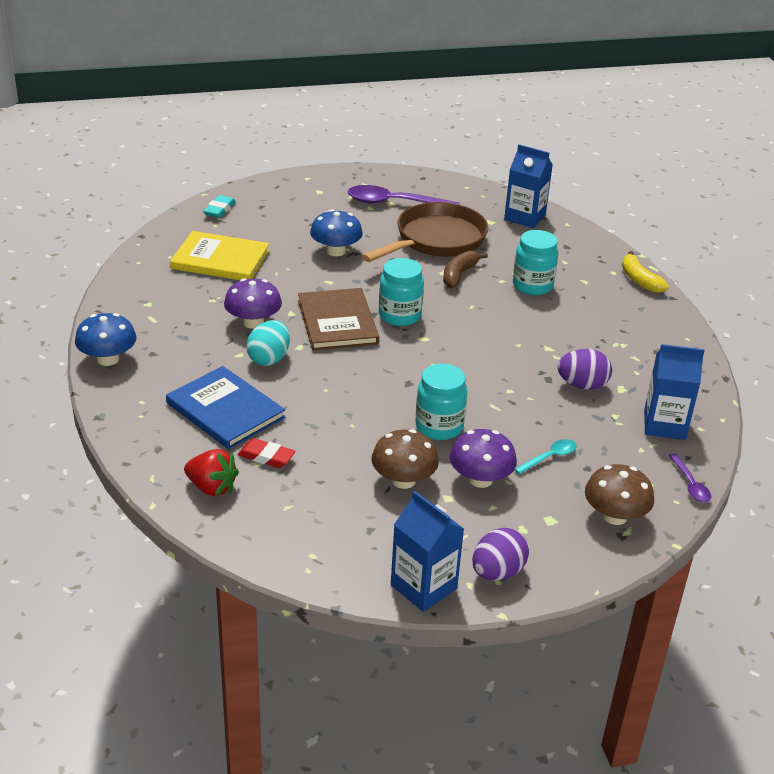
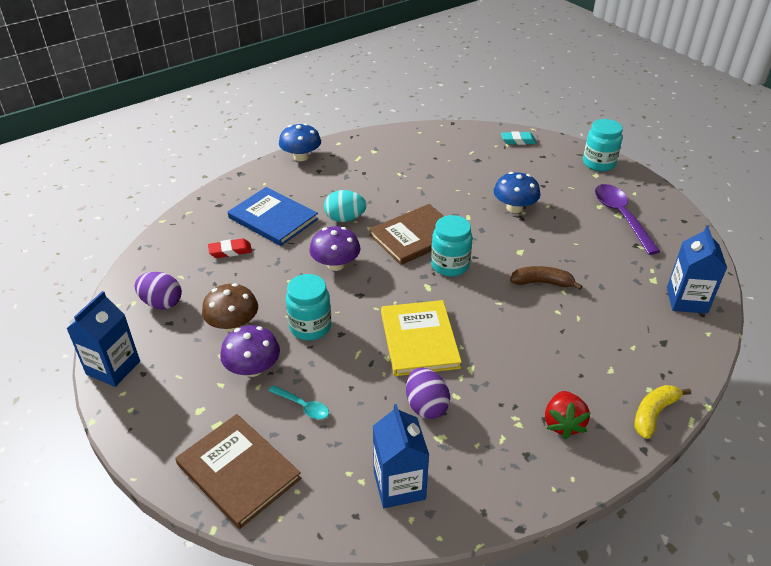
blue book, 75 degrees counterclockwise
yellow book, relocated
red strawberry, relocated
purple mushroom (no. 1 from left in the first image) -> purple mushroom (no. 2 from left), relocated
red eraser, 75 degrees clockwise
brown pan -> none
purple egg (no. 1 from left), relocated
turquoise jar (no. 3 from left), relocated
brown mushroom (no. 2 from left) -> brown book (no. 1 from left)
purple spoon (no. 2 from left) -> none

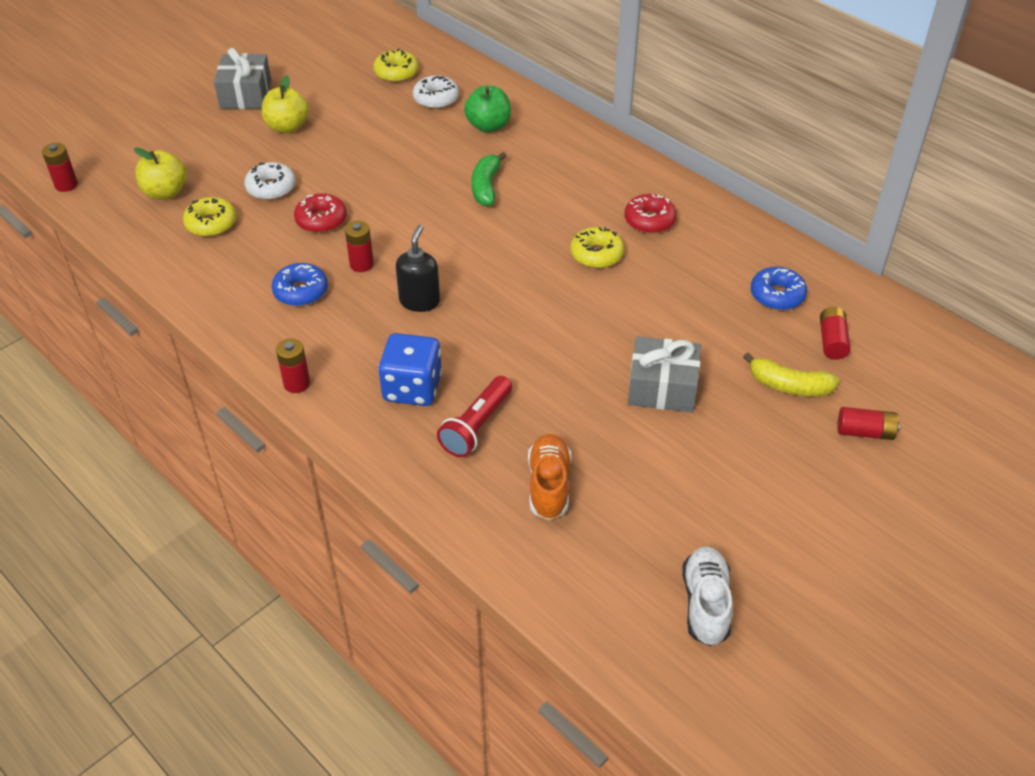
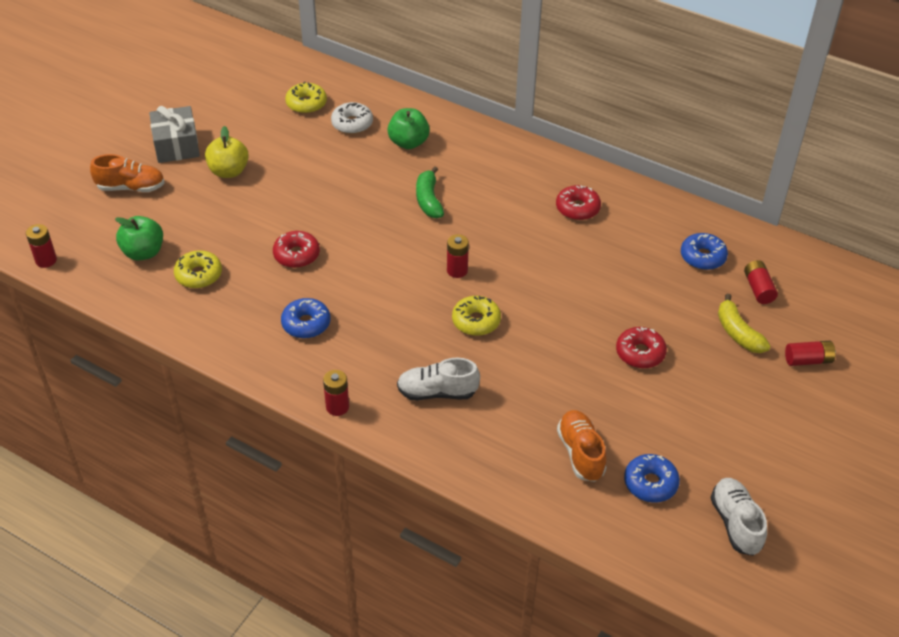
yellow apple (no. 1 from left) -> green apple (no. 1 from left)
white donut (no. 1 from left) -> none
red battery (no. 3 from left), relocated
blue dice -> white shoe (no. 1 from left)
black soap dispenser -> none
red flashlight -> none
yellow donut (no. 3 from left), relocated
grey gift (no. 2 from left) -> red donut (no. 3 from left)
yellow banana, 60 degrees clockwise
none -> orange shoe (no. 1 from left)
none -> blue donut (no. 2 from left)

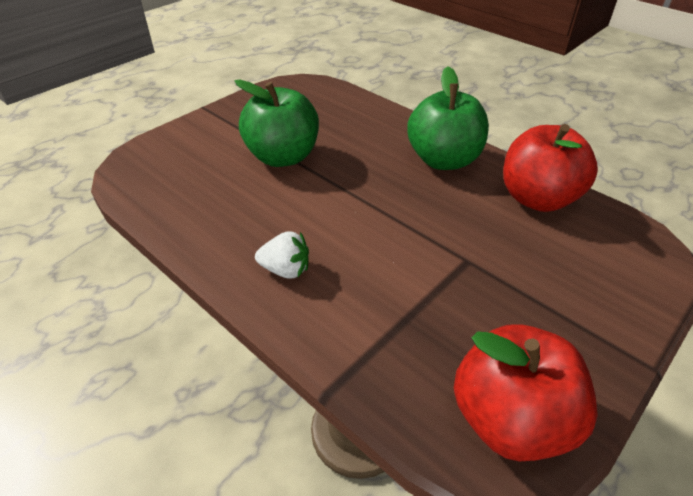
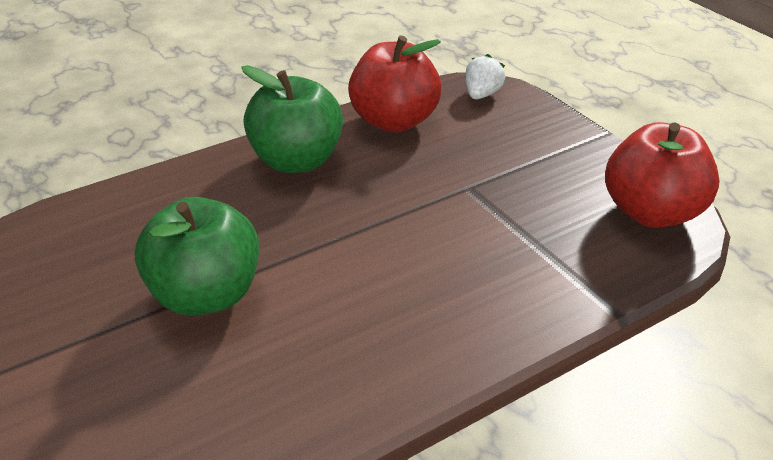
white strawberry, relocated

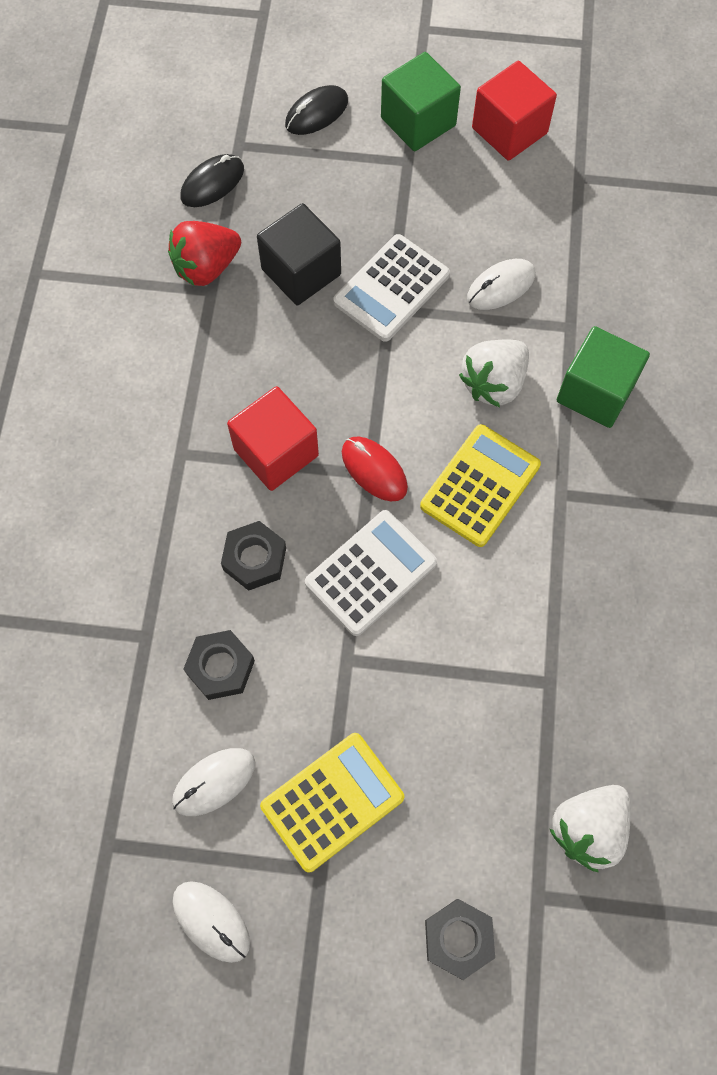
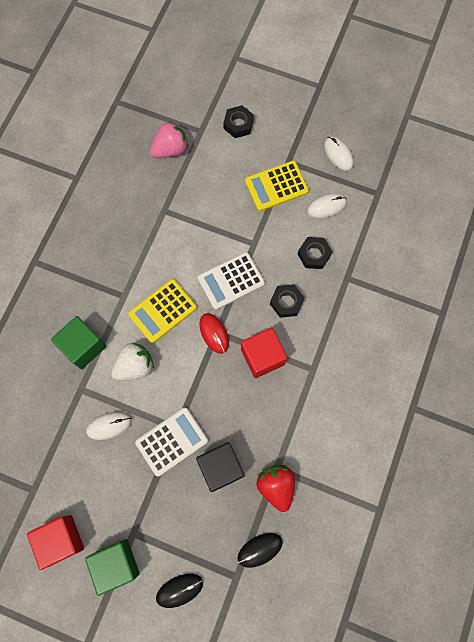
red strawberry, 90 degrees counterclockwise
white strawberry (no. 2 from left) -> pink strawberry

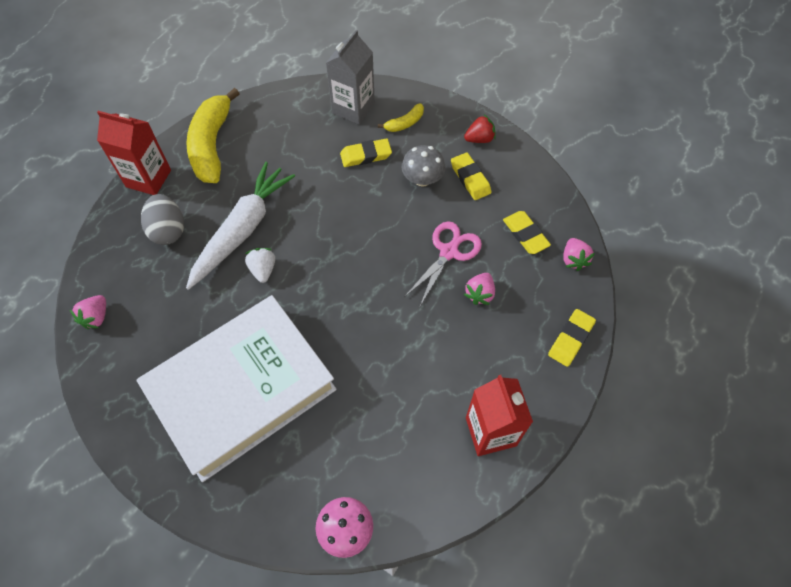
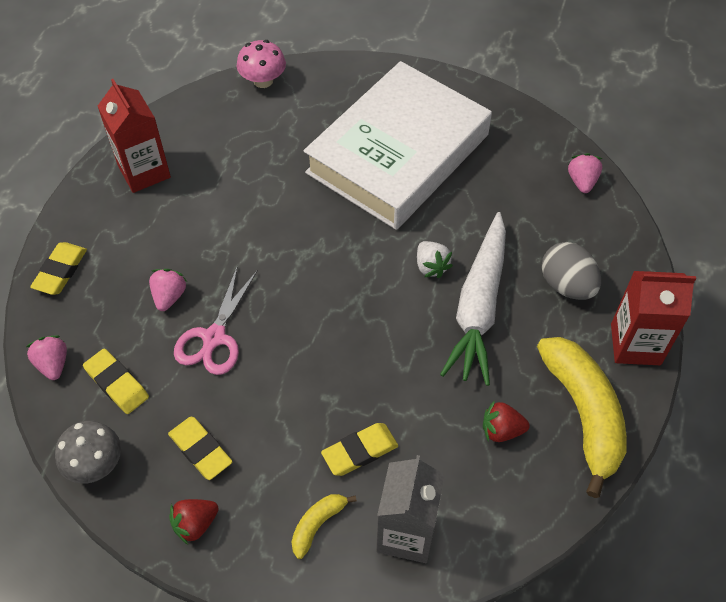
grey mushroom, relocated
none -> red strawberry (no. 2 from left)

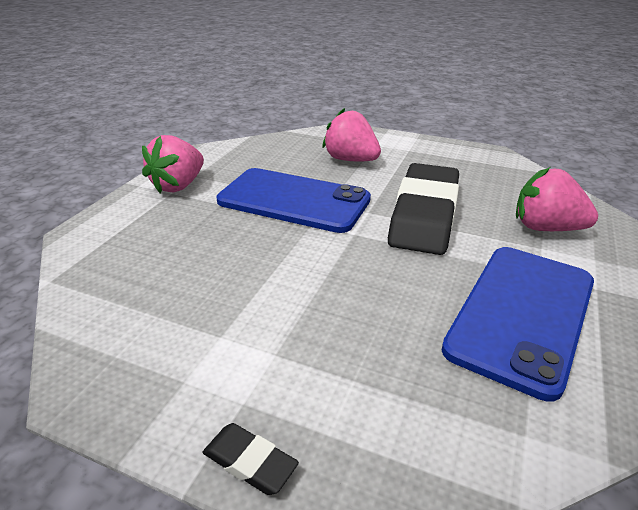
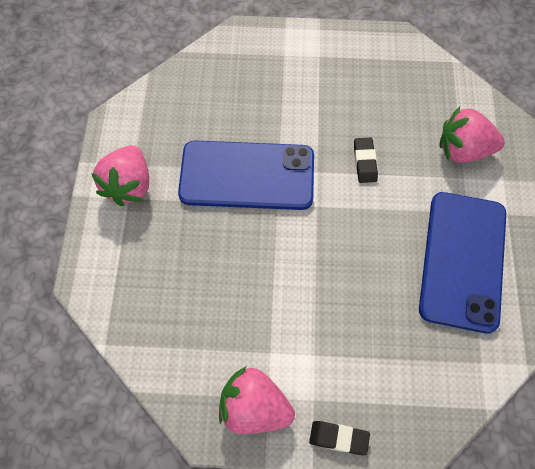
pink strawberry (no. 2 from left), relocated
black eraser (no. 2 from left), x0.40

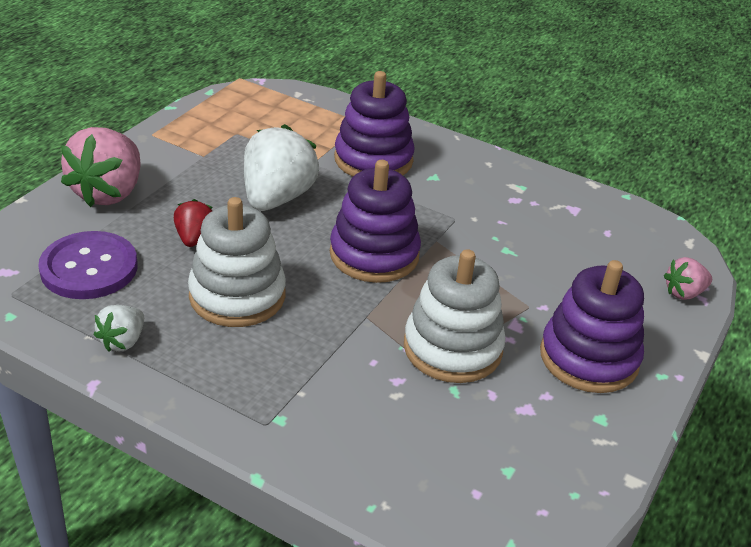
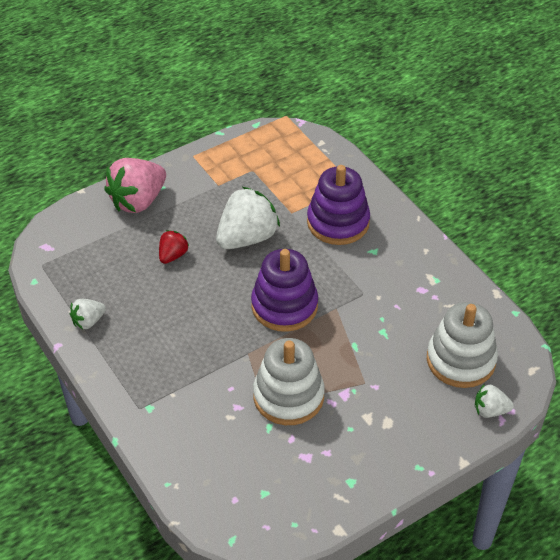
purple button -> none
white stacking toy (no. 1 from left in the first image) -> white stacking toy (no. 2 from left), relocated
purple stacking toy (no. 3 from left) -> none
pink strawberry (no. 2 from left) -> white strawberry (no. 3 from left)

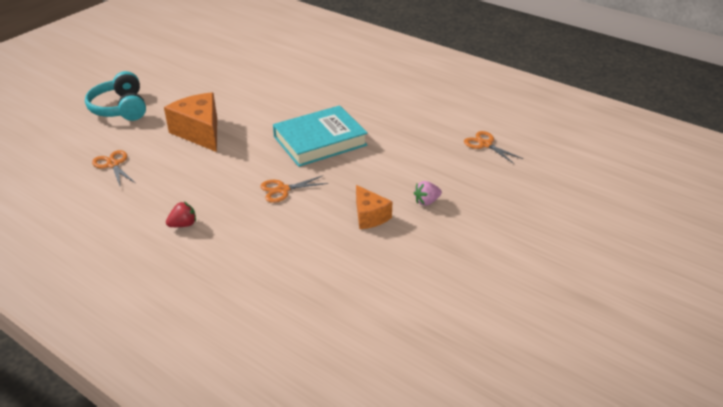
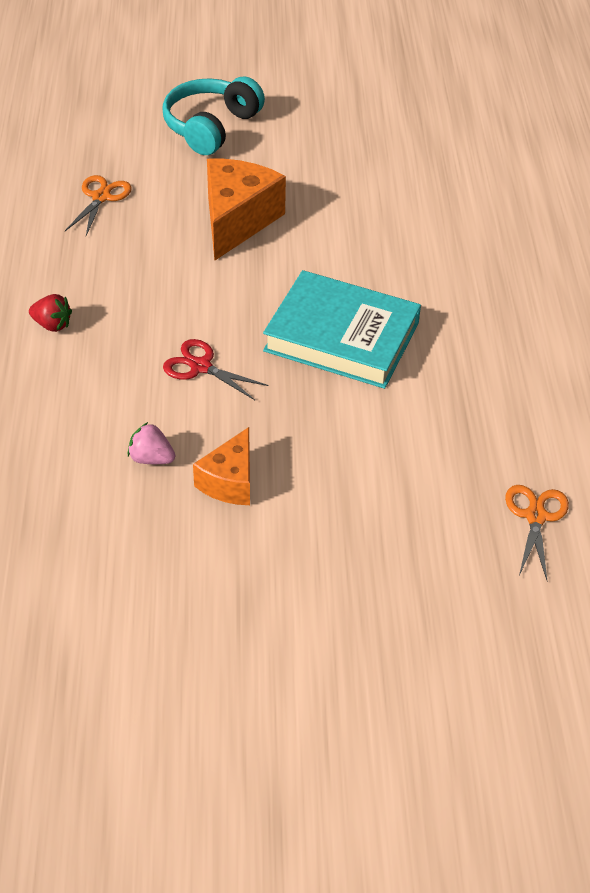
orange scissors (no. 2 from left) -> red scissors
pink strawberry, relocated

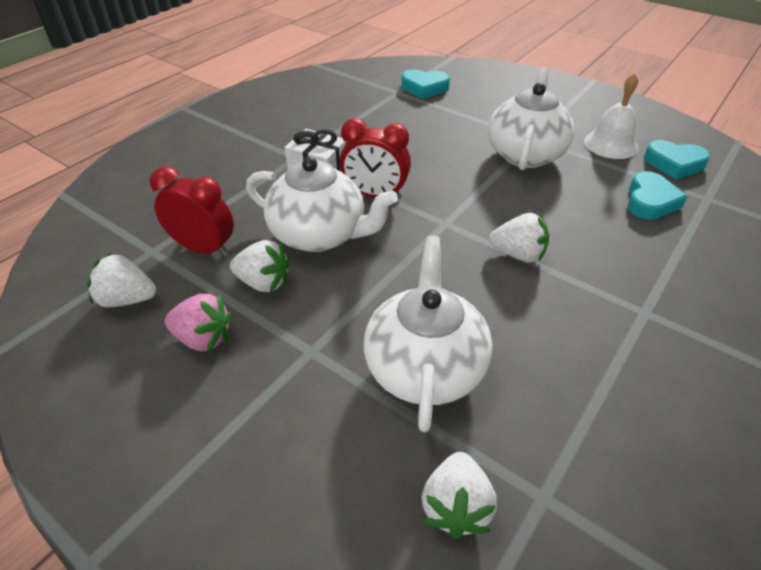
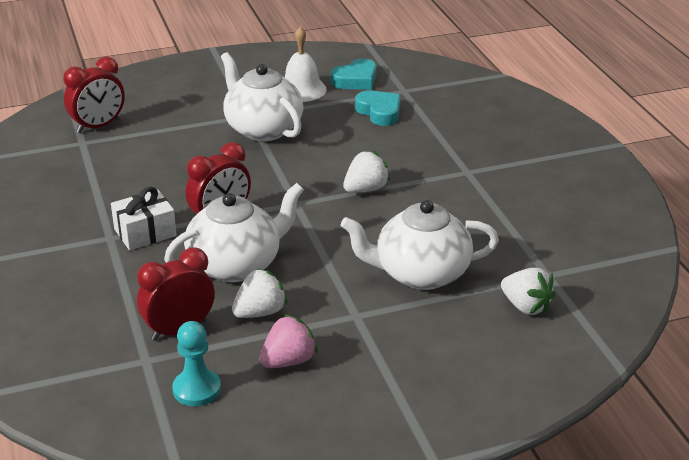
white strawberry (no. 1 from left) -> turquoise pawn
white teapot (no. 2 from left in the first image) -> white teapot (no. 3 from left), 45 degrees counterclockwise
turquoise heart (no. 1 from left) -> red clock (no. 1 from left)

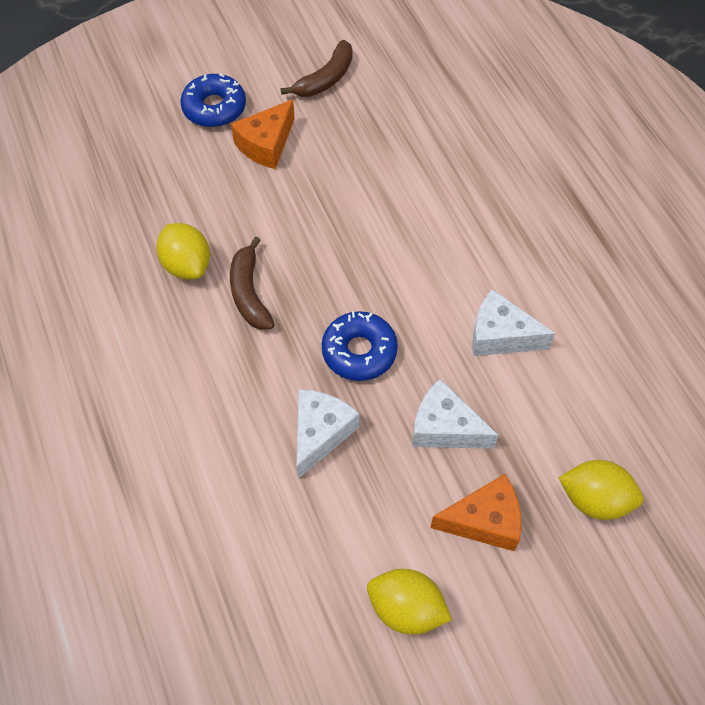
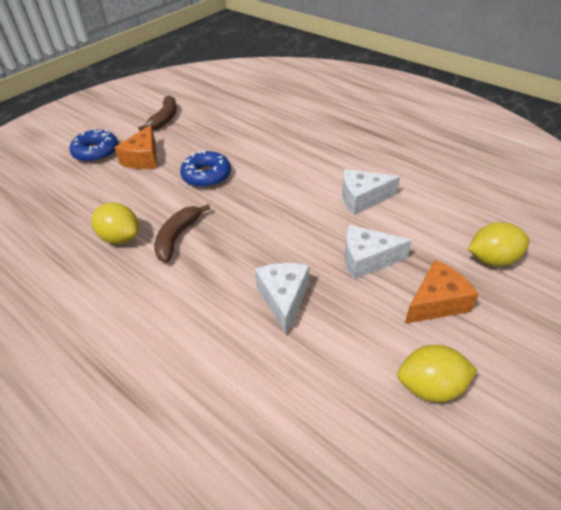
brown banana (no. 1 from left in the first image) -> brown banana (no. 2 from left), 60 degrees clockwise
blue donut (no. 2 from left), relocated

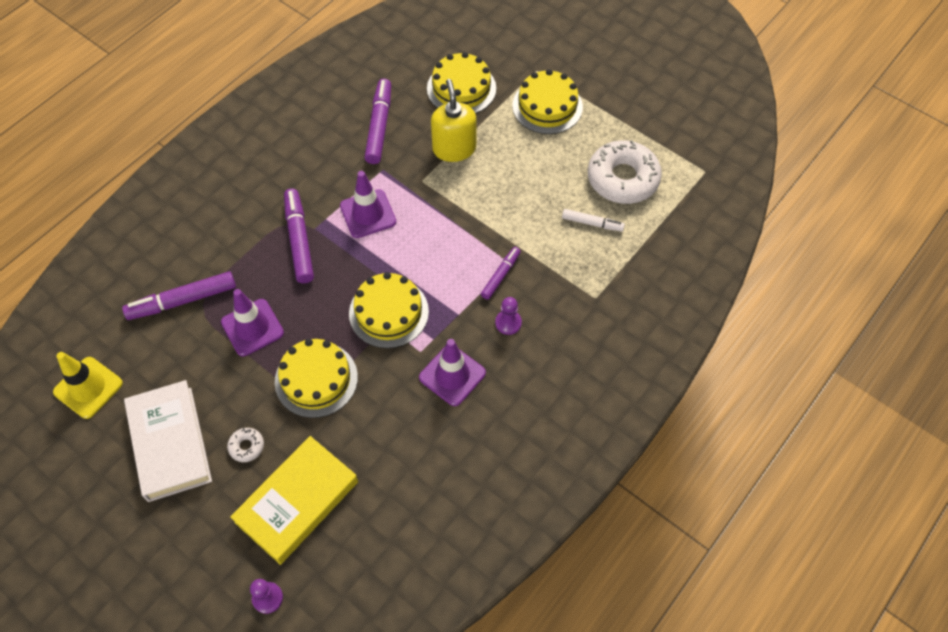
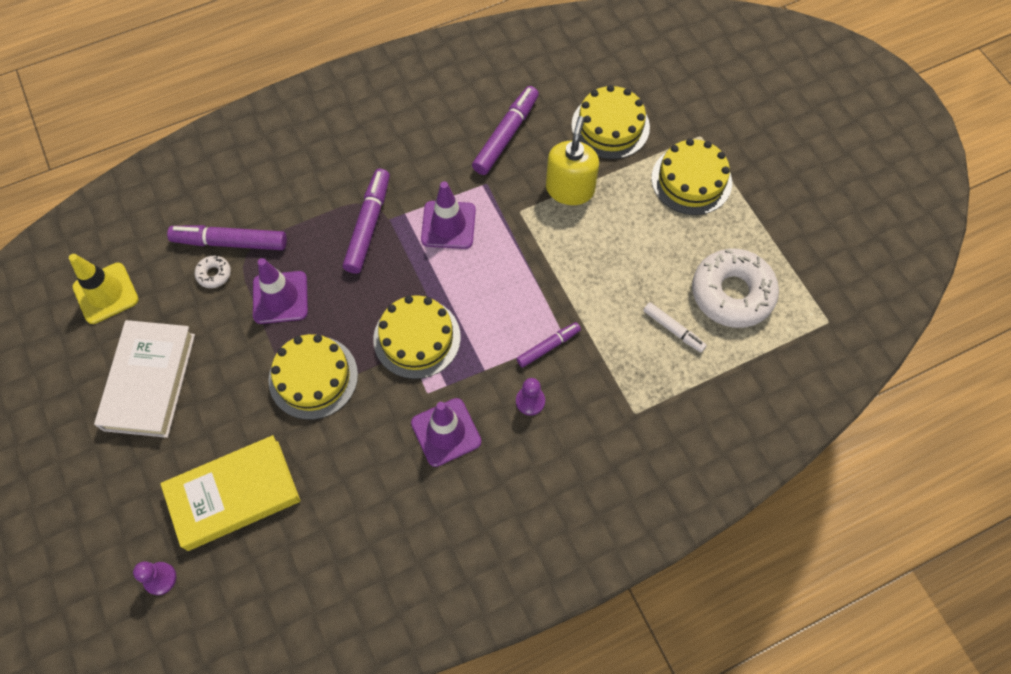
white donut (no. 1 from left), relocated

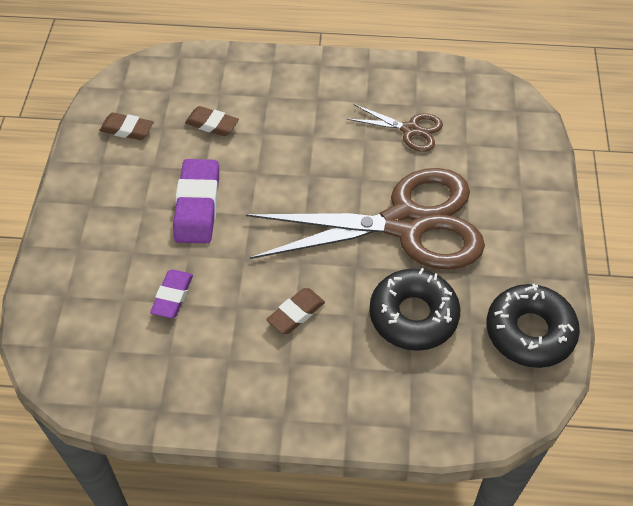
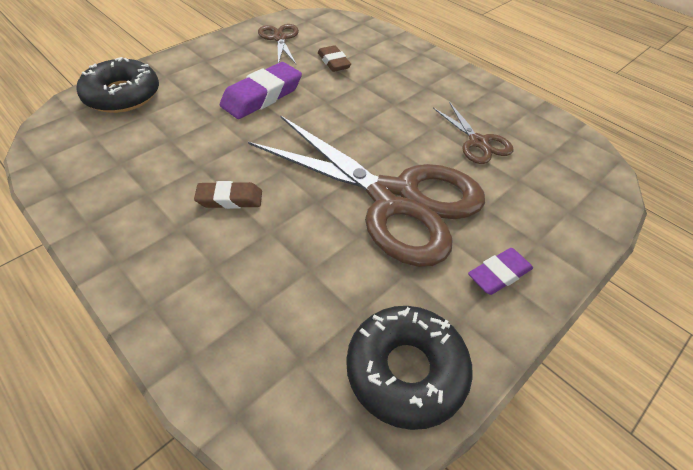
brown eraser (no. 1 from left) -> brown scissors (no. 1 from left)
purple eraser (no. 1 from left in the first image) -> purple eraser (no. 2 from left), relocated
black donut (no. 1 from left), relocated

